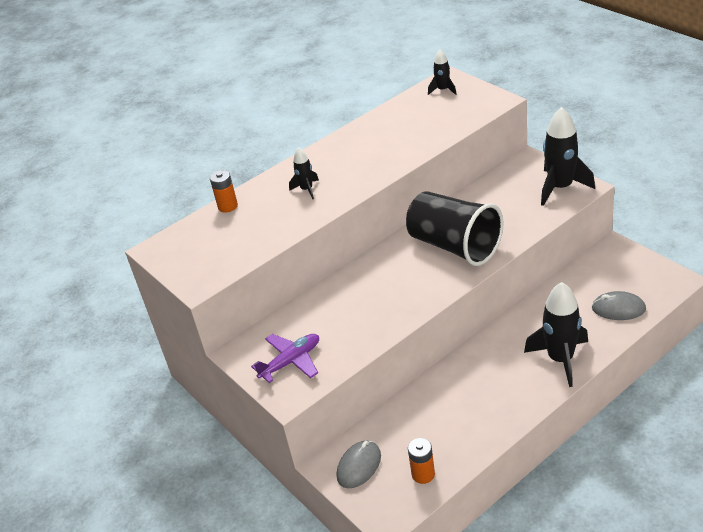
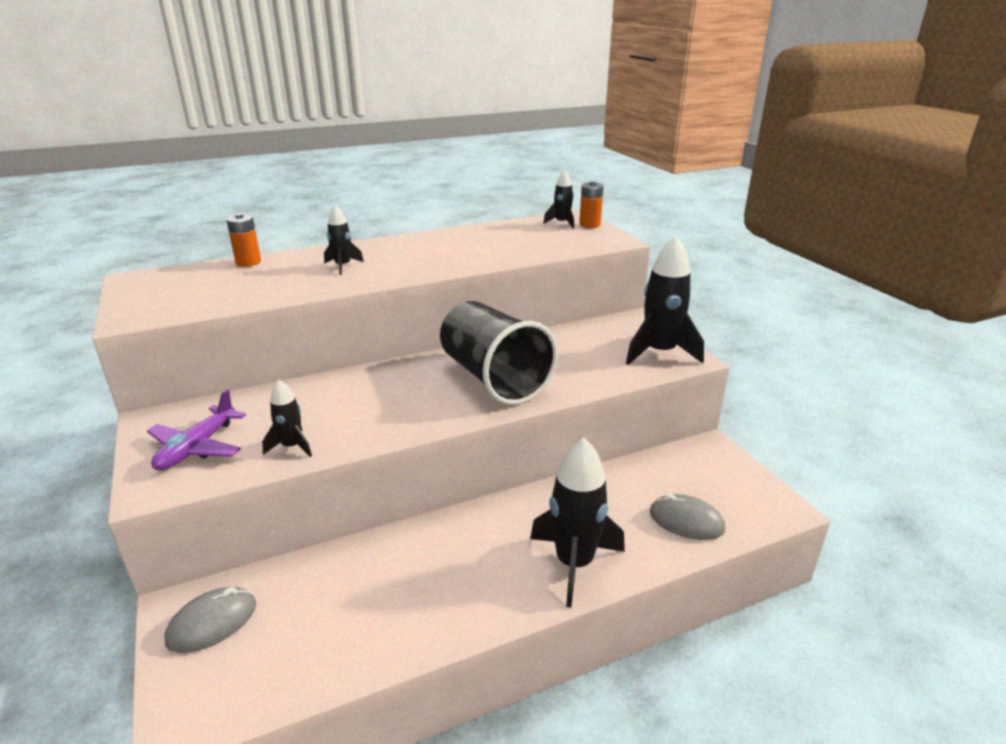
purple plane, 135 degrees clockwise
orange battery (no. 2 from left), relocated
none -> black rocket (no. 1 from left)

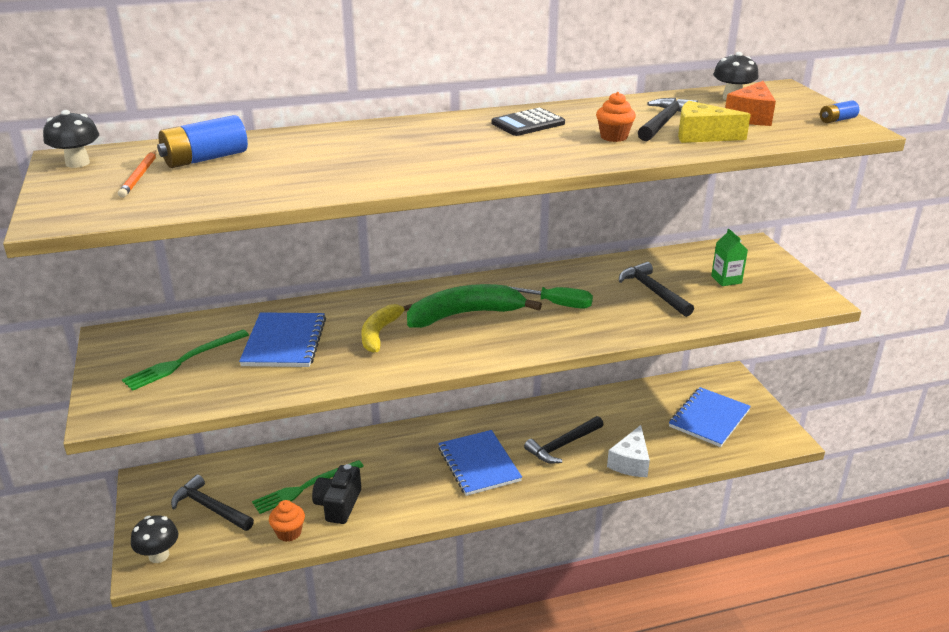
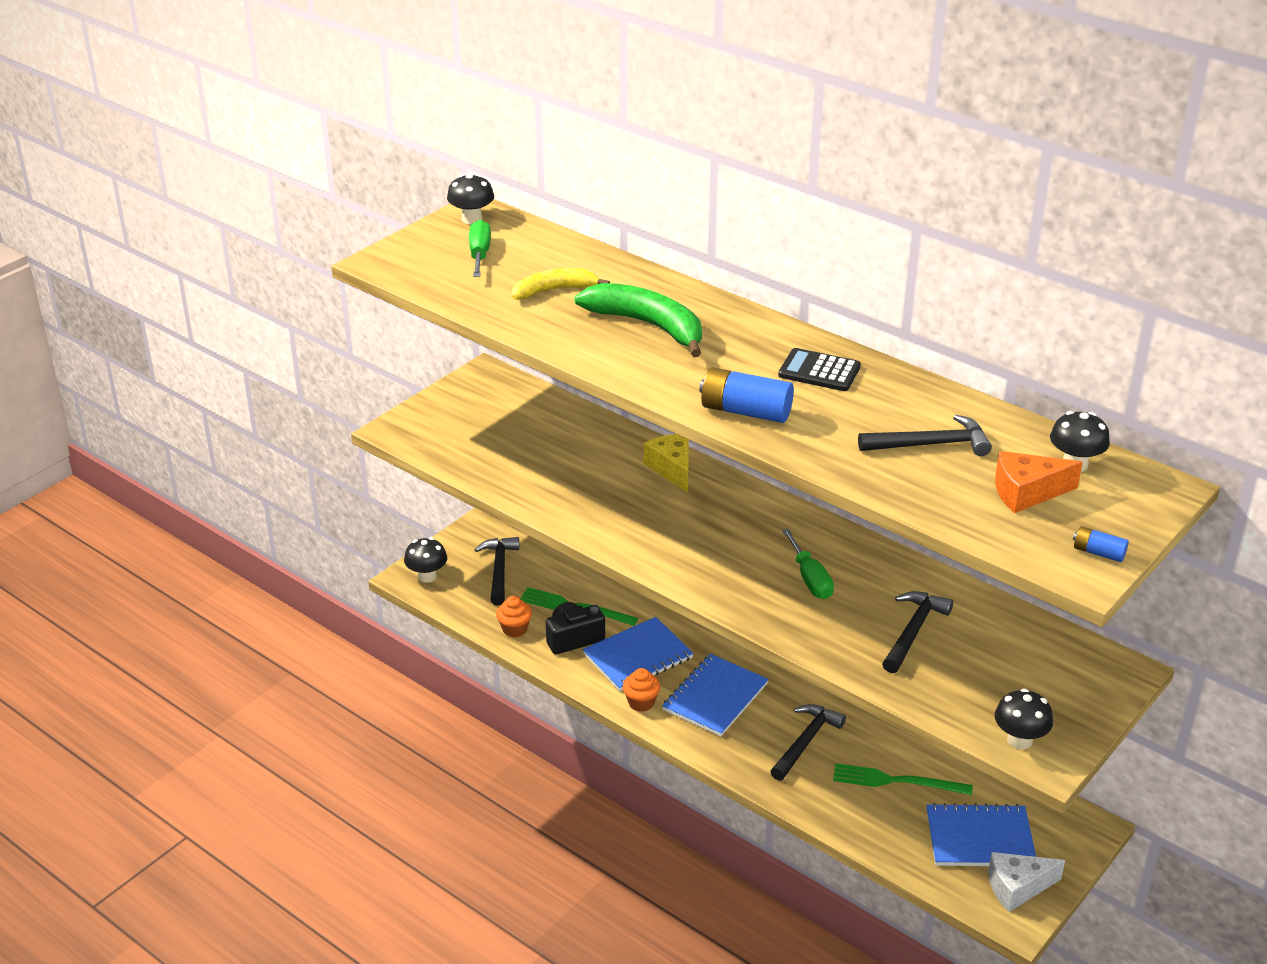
orange pencil -> green screwdriver (no. 1 from left)
green fork (no. 1 from left in the first image) -> green fork (no. 2 from left), relocated
blue battery (no. 1 from left), relocated
blue notebook (no. 1 from left), relocated
yellow banana, relocated
green banana, relocated
black hammer (no. 2 from left), 105 degrees clockwise
orange cupcake (no. 2 from left), relocated
white cheese, relocated
yellow cheese, relocated
green carton -> none
none -> black mushroom (no. 3 from left)

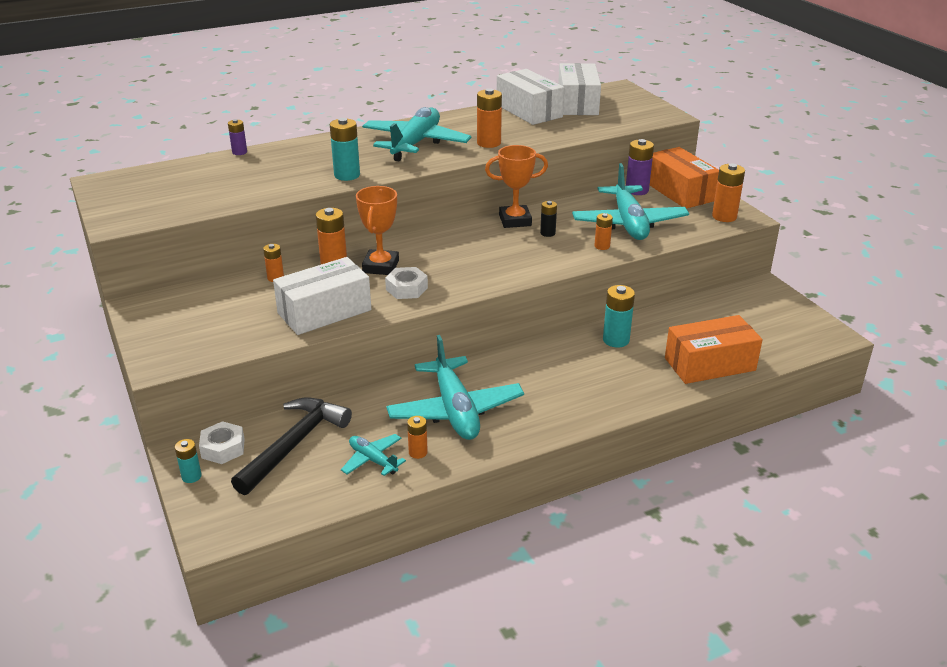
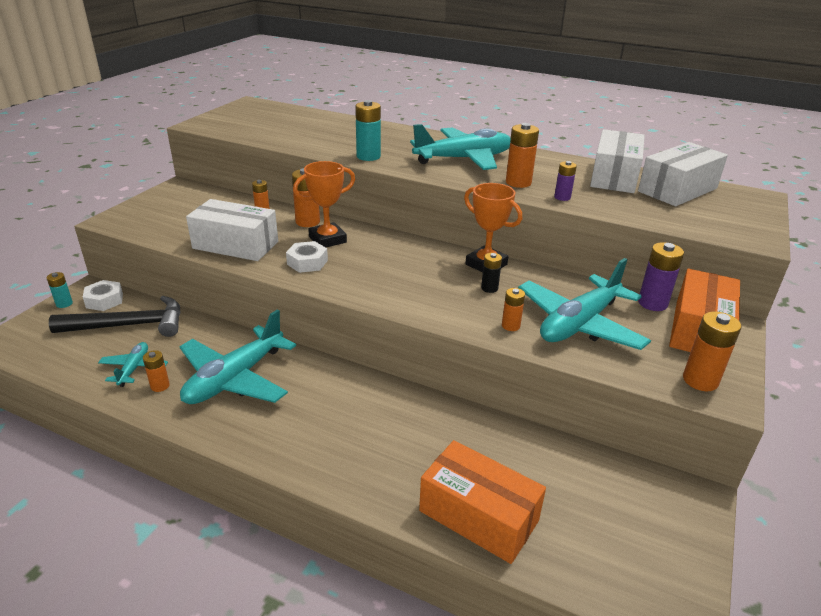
purple battery (no. 1 from left), relocated
turquoise battery (no. 3 from left) -> none

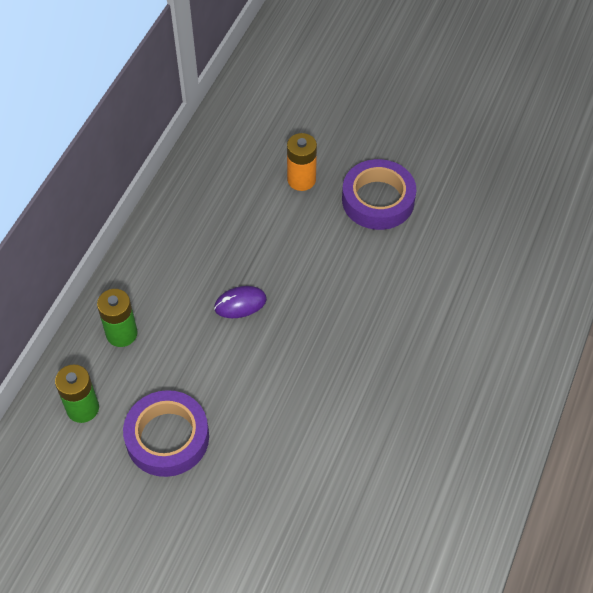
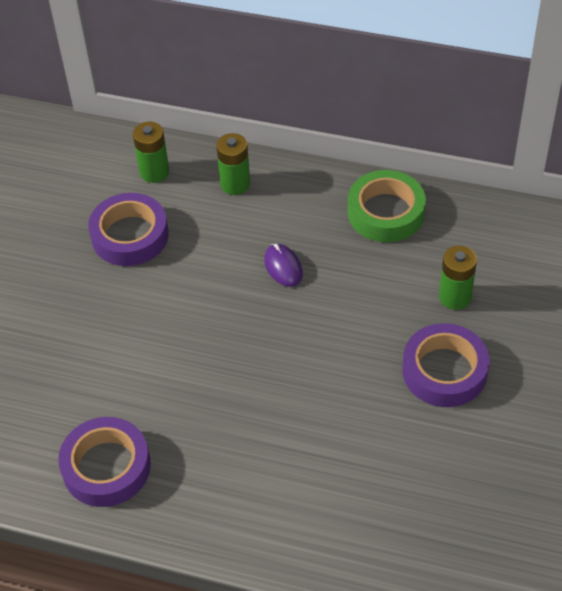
orange battery -> green battery (no. 3 from left)
none -> purple tape (no. 1 from left)
none -> green tape

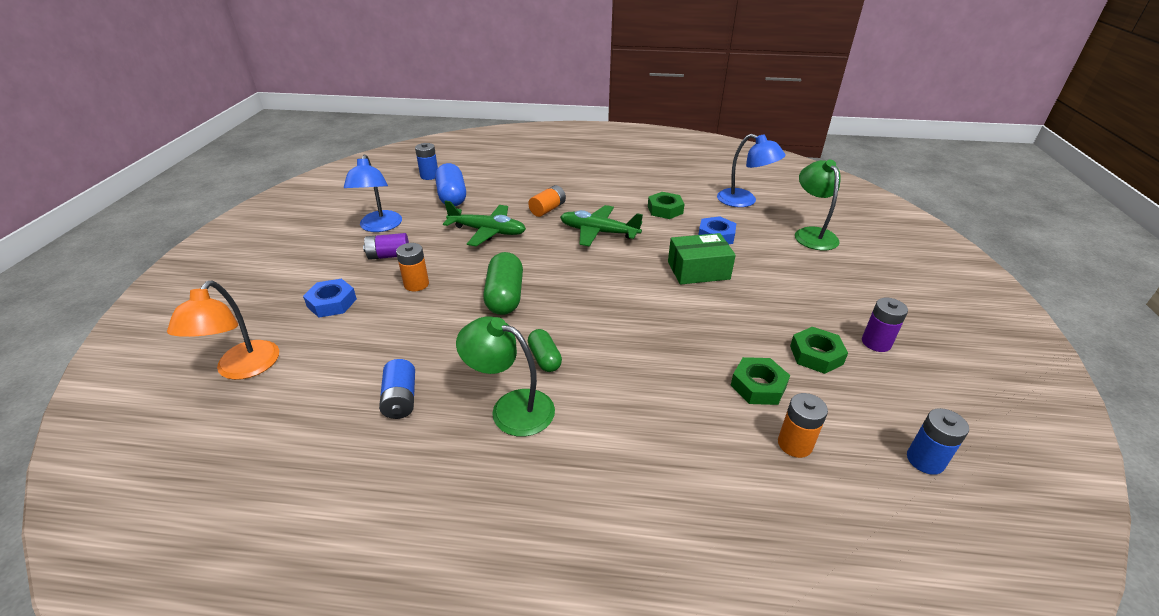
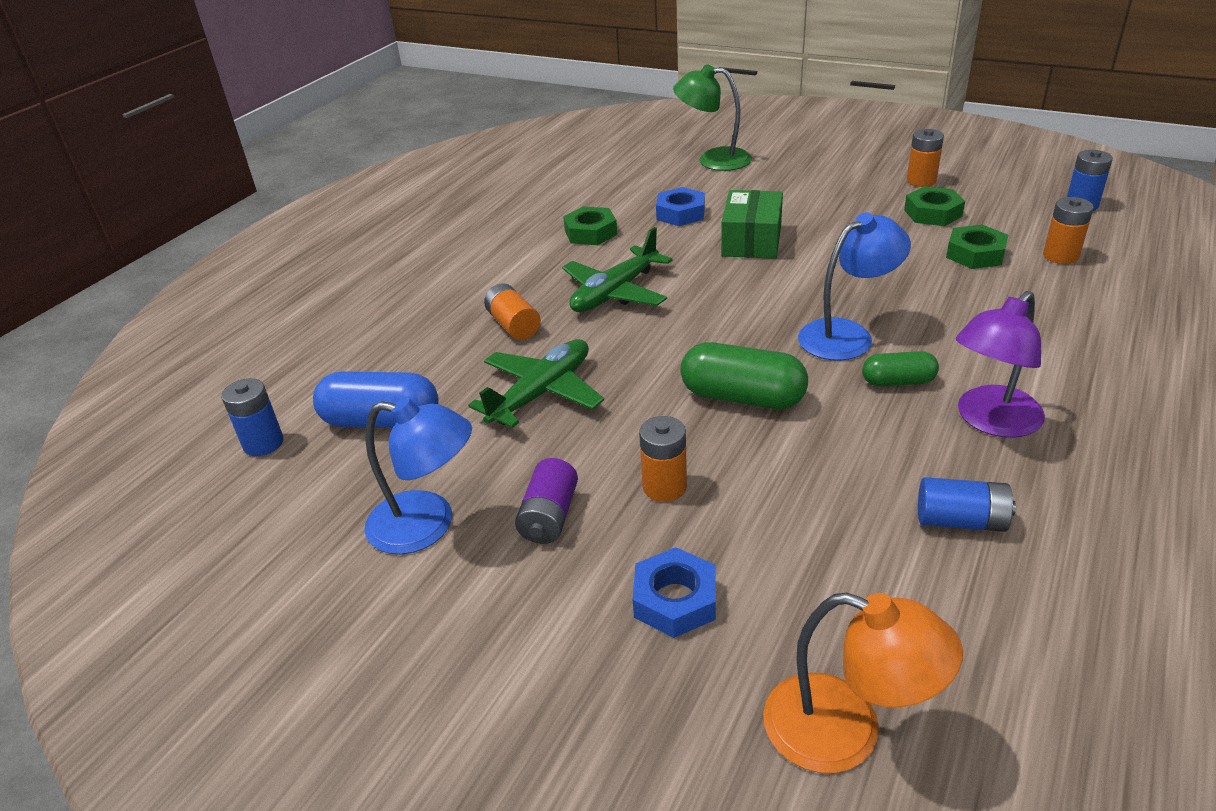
green lamp (no. 1 from left) -> purple lamp
blue lamp (no. 2 from left), relocated
purple battery (no. 2 from left) -> orange battery (no. 3 from left)

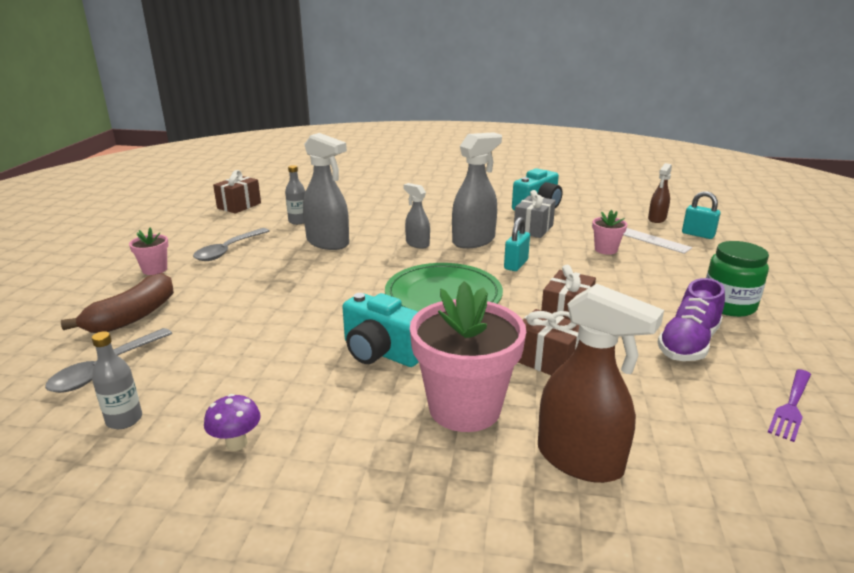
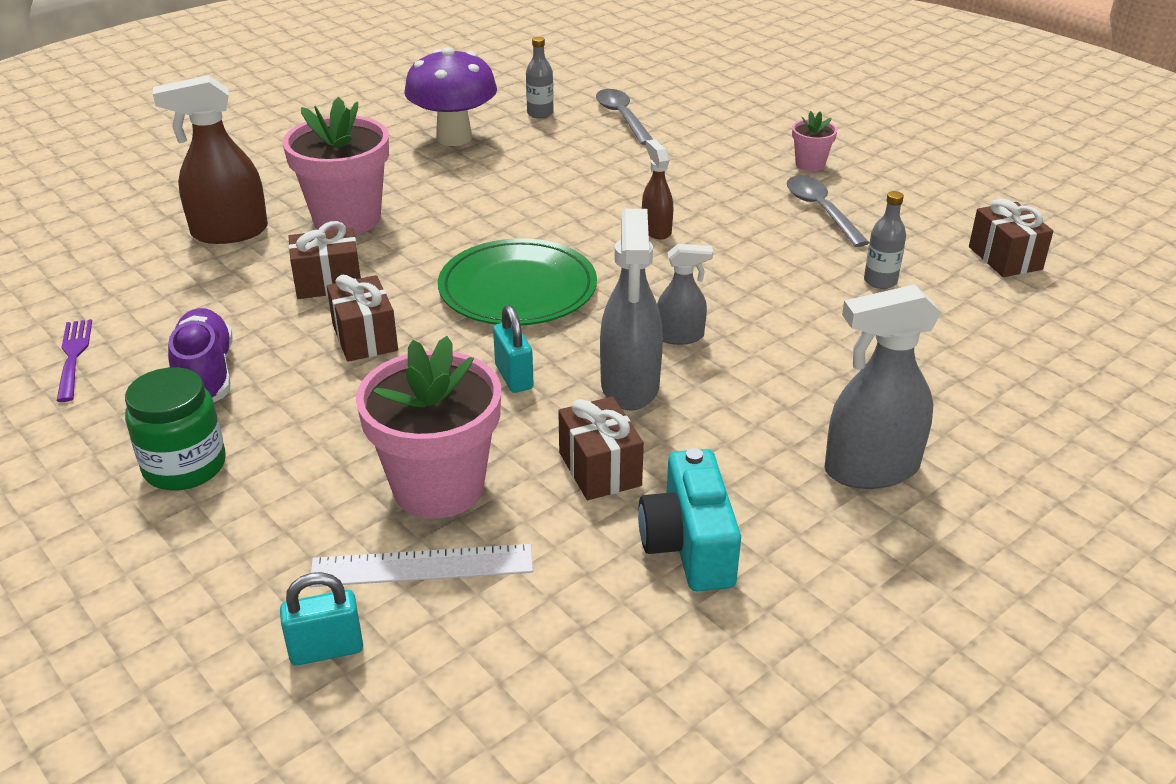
brown banana -> none
purple mushroom, x2.20
grey spray bottle (no. 1 from left in the first image) -> grey spray bottle (no. 3 from left), relocated
turquoise camera (no. 1 from left) -> none
grey gift -> brown gift (no. 3 from left)
pink flower pot (no. 3 from left in the first image) -> pink flower pot (no. 2 from left), x2.11
brown spray bottle (no. 2 from left), relocated

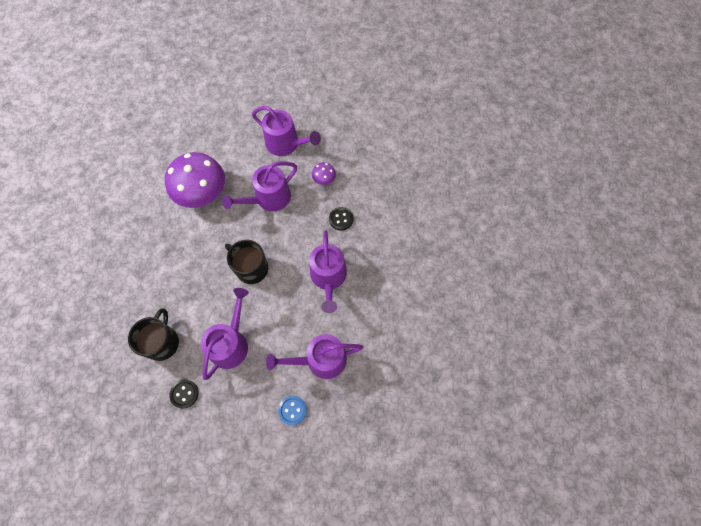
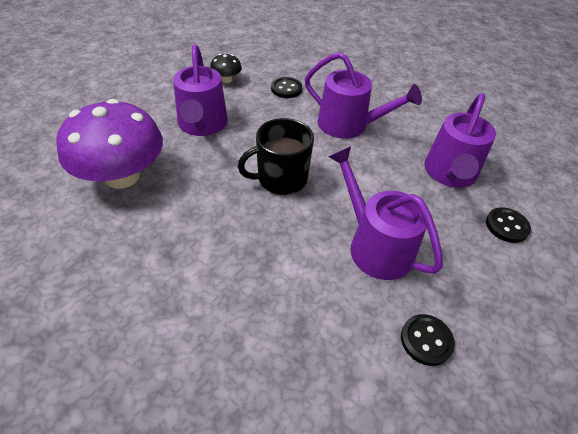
black mug (no. 1 from left) -> none
purple watering can (no. 3 from left) -> none
blue button -> black button (no. 3 from left)
purple mushroom (no. 2 from left) -> black mushroom

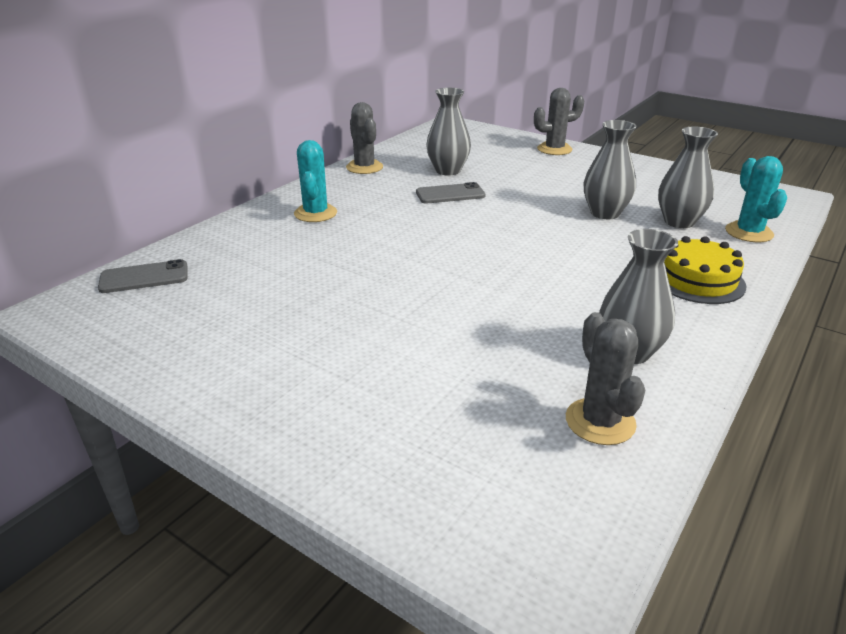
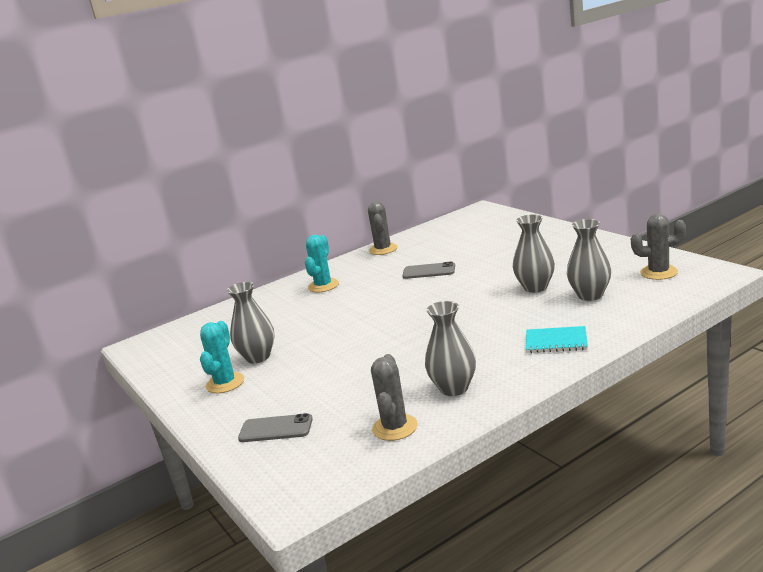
grey phone (no. 1 from left), relocated
grey vase (no. 1 from left), relocated
grey cactus (no. 2 from left in the first image) -> grey cactus (no. 3 from left), relocated
yellow cake -> turquoise notebook
turquoise cactus (no. 2 from left in the first image) -> turquoise cactus (no. 1 from left), relocated

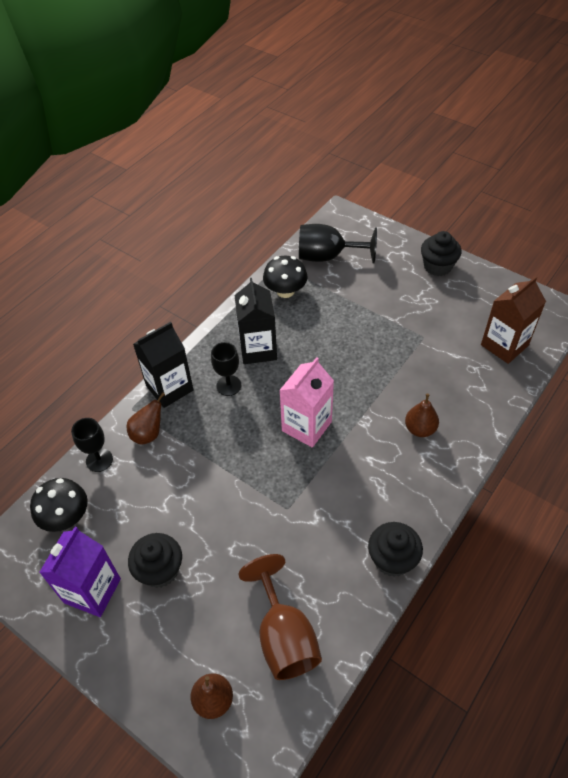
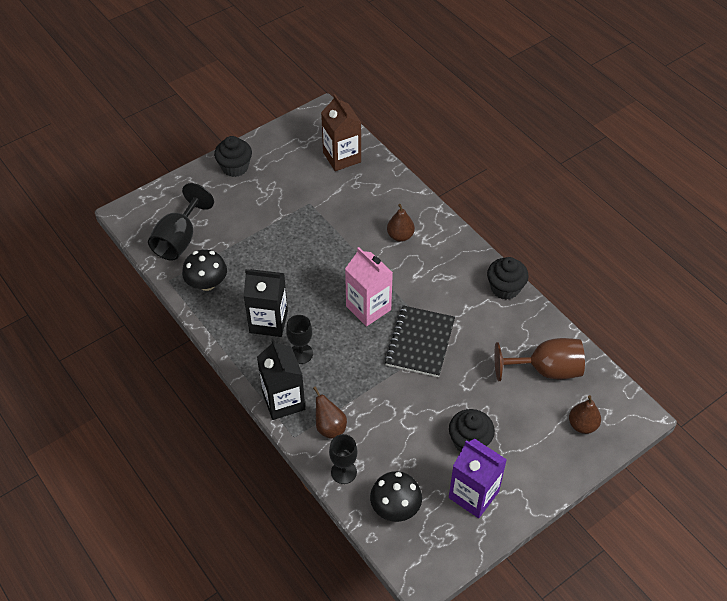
none -> black notebook

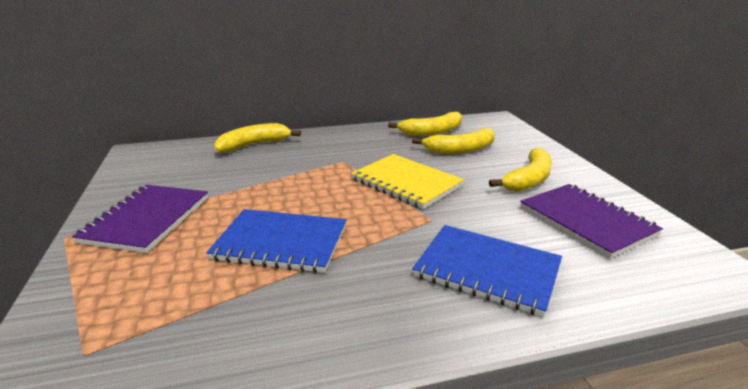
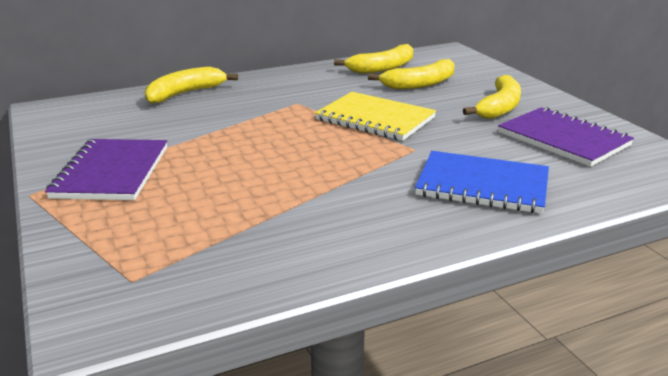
blue notebook (no. 1 from left) -> none

